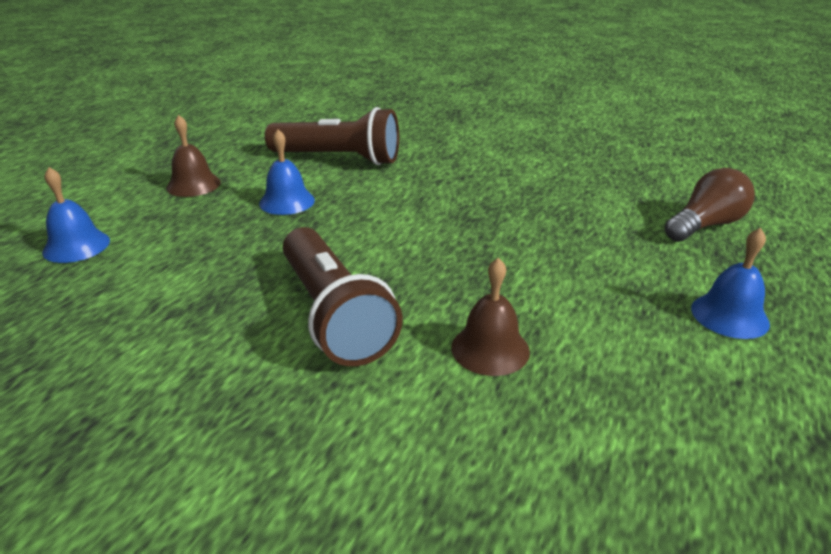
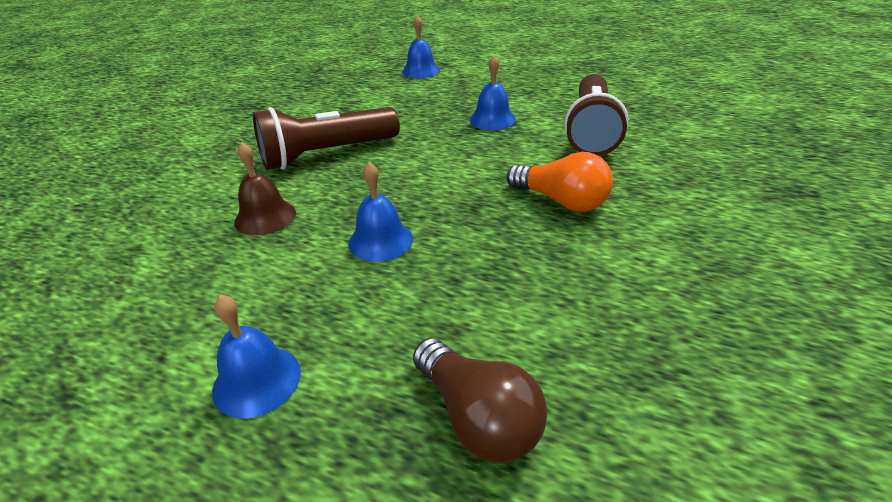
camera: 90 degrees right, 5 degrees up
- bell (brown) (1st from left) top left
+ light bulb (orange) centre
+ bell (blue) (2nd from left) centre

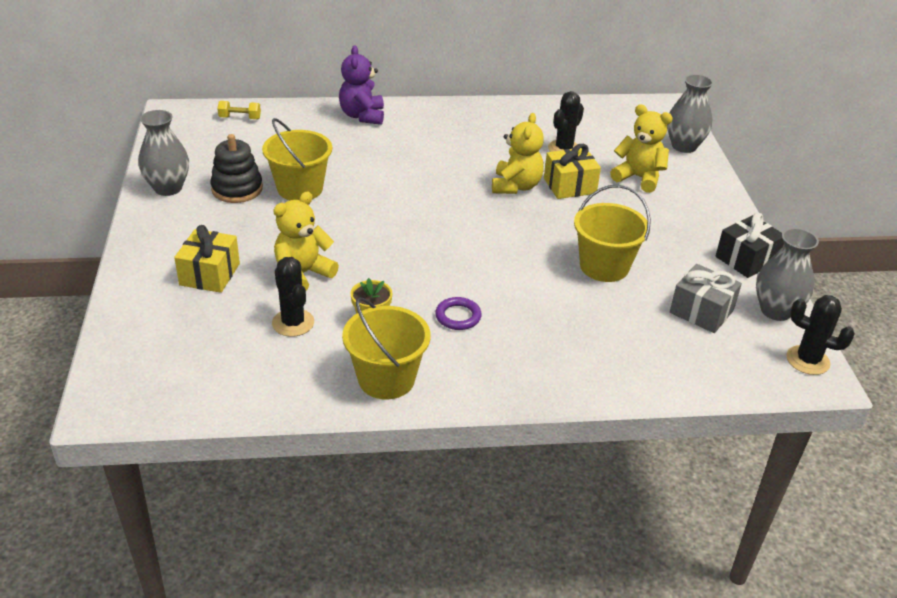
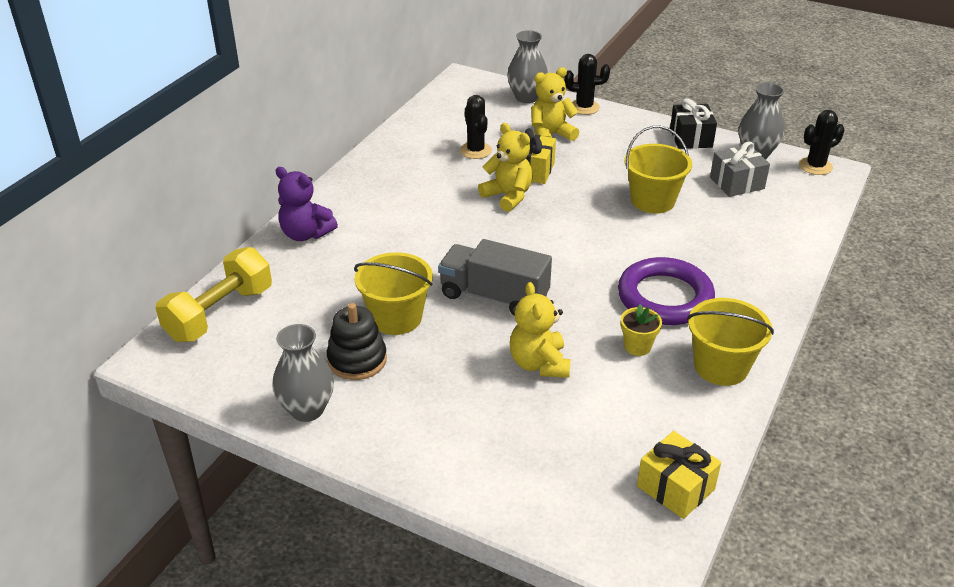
camera: 55 degrees left, 0 degrees up
~ dumbbell (yellow) top left = middle left x2.30
~ gift (yellow) (1st from left in the first image) middle left to gift (yellow) (2nd from left) bottom right
~ cactus (black) (1st from left in the first image) middle left to cactus (black) (2nd from left) top centre
~ ring (purple) centre = middle right x2.21
+ truck (grey) centre

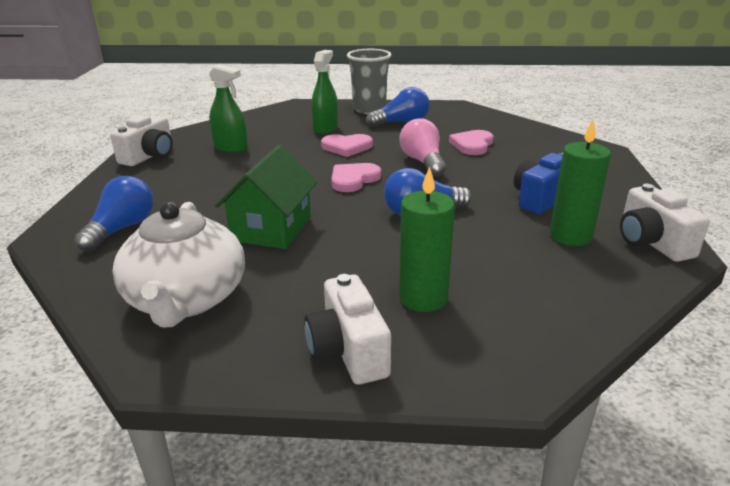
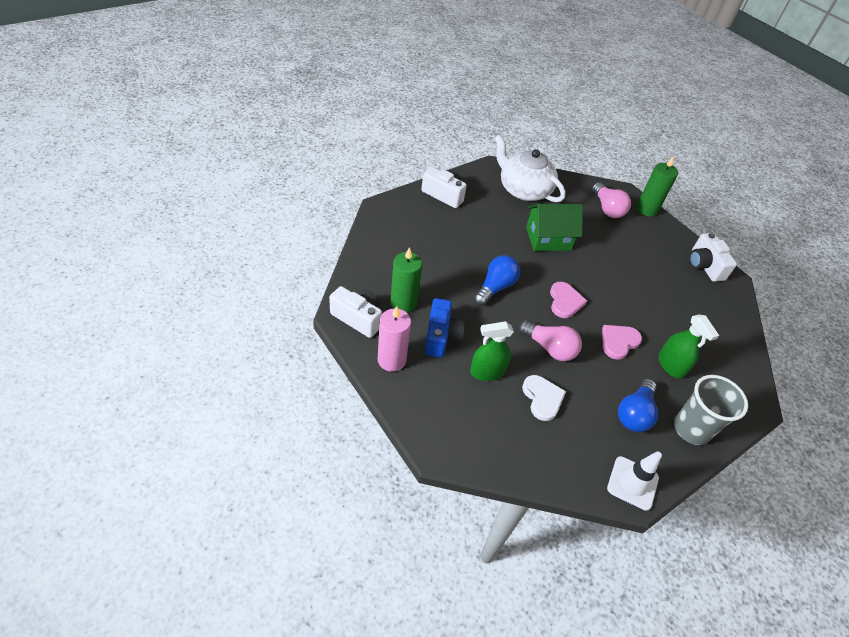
camera: 135 degrees right, 20 degrees up
~ spray bottle (green) (1st from left) top left to centre
~ heart (pink) (3rd from left) top centre to heart (white) centre
~ house (green) centre = centre 75 degrees counterclockwise
~ candle (green) (1st from left in the first image) centre to candle (green) (2nd from left) top right
~ light bulb (blue) (1st from left) middle left to light bulb (pink) (2nd from left) top right
+ candle (pink) centre
+ traffic cone (white) bottom right

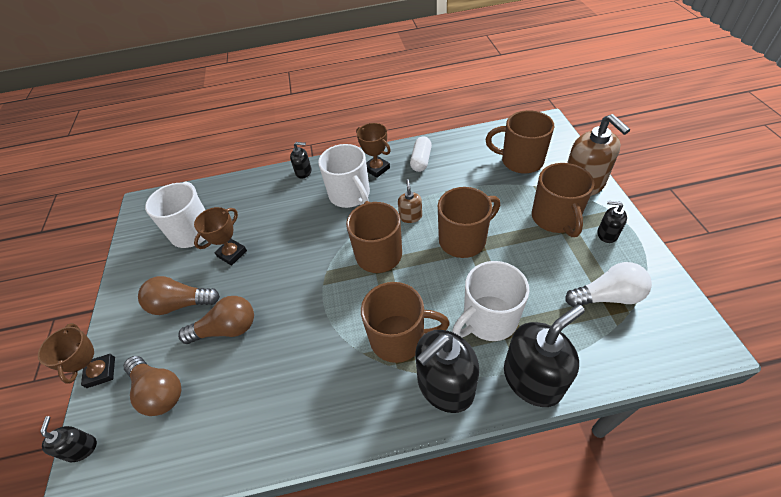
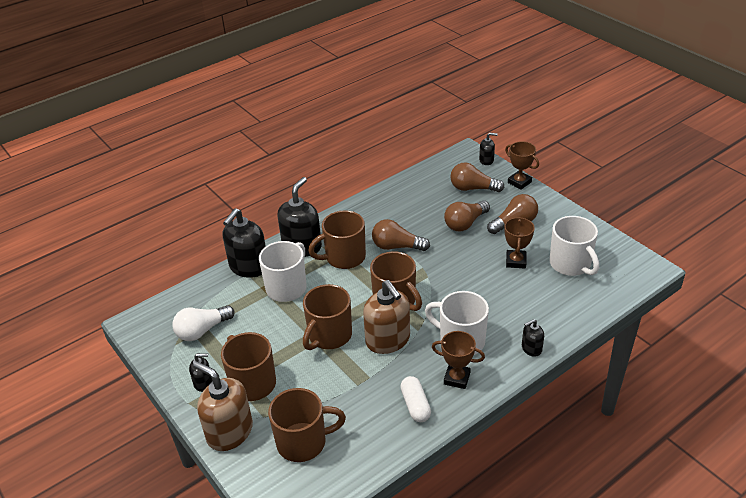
camera: 150 degrees right, 10 degrees down
~ soap dispenser (brown) (1st from left in the first image) centre = centre x2.02
~ soap dispenser (black) (1st from left in the first image) bottom left = top centre 45 degrees counterclockwise
+ light bulb (brown) (1st from left) centre

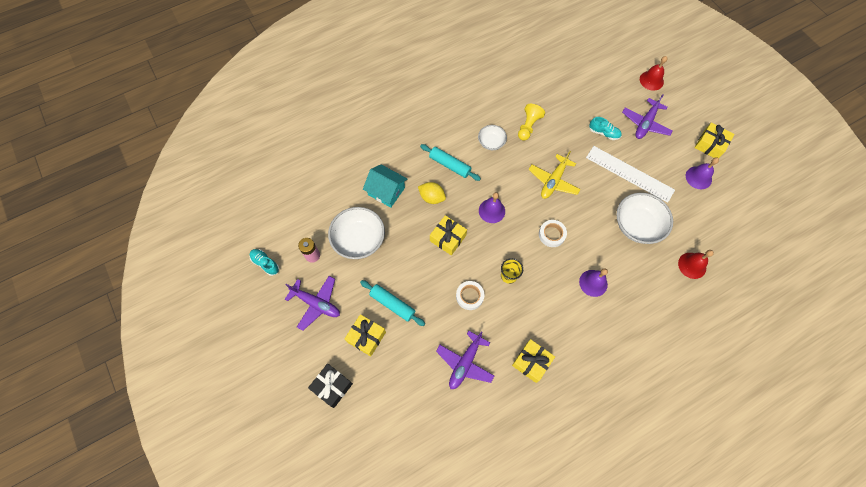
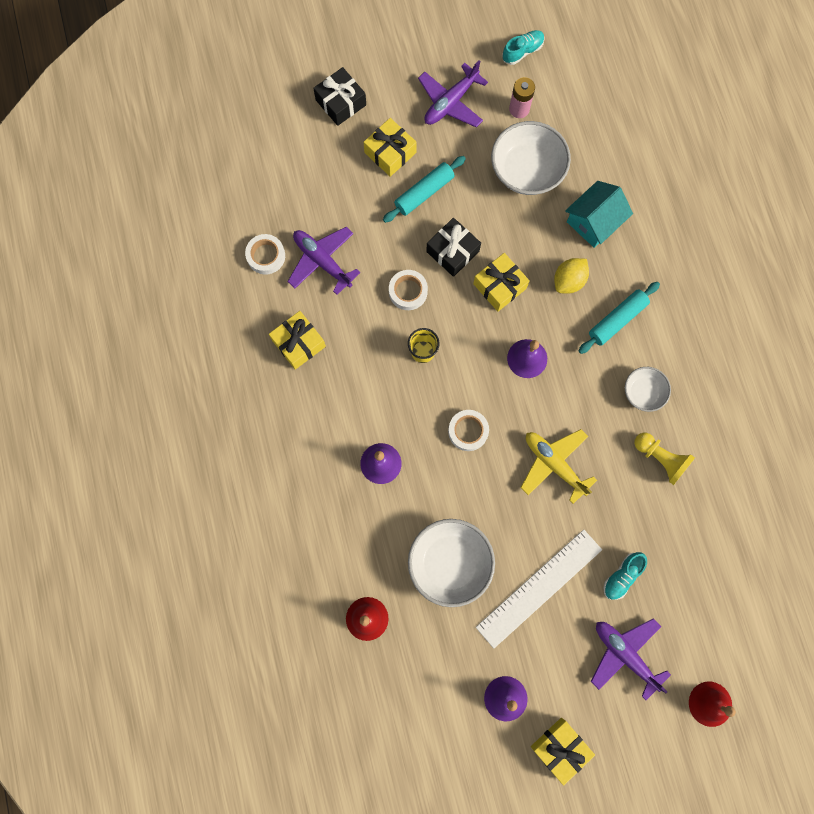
camera: 105 degrees right, 10 degrees up
+ gift (black) (2nd from left) top centre
+ tape (white) (1st from left) top left

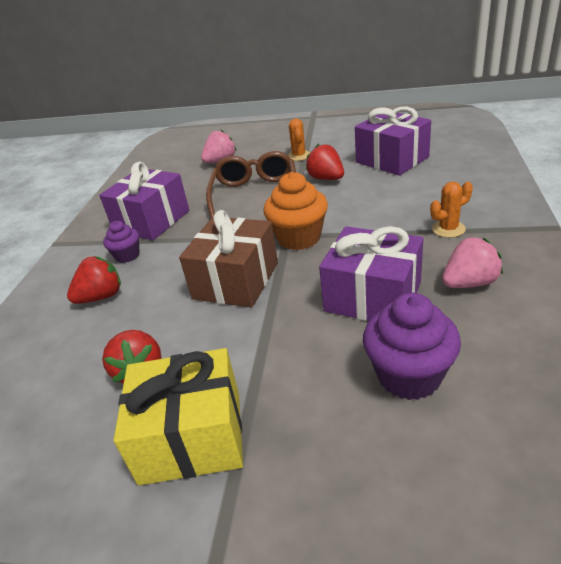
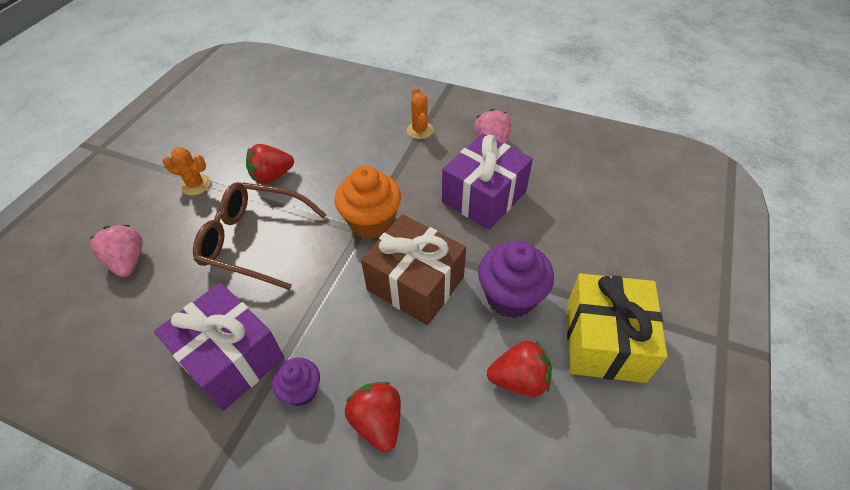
camera: 80 degrees left, 15 degrees up
- gift (purple) (3rd from left) top right
~ cupcake (purple) (2nd from left) middle right to centre

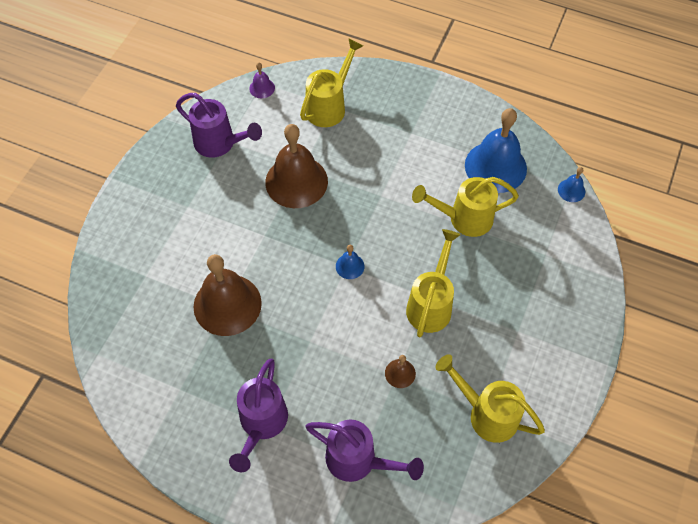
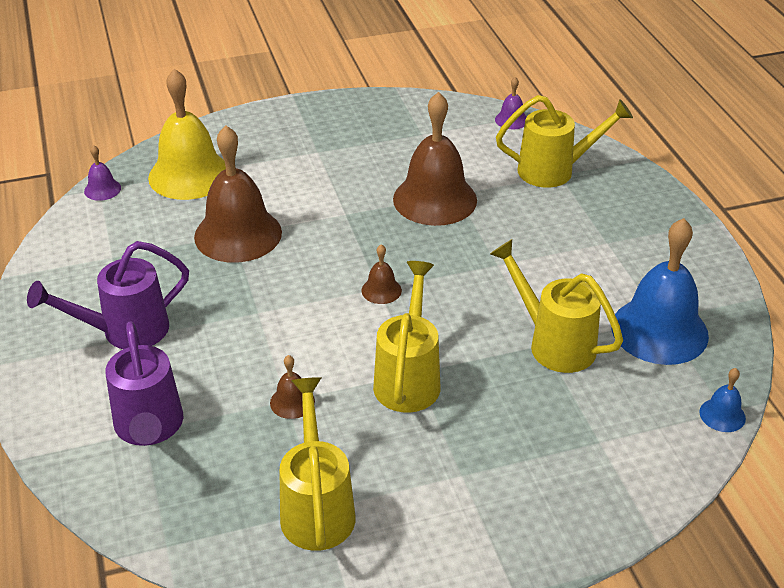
camera: 50 degrees right, 20 degrees down
- watering can (purple) (1st from left) top left
~ watering can (yellow) (2nd from left) centre = centre 60 degrees counterclockwise
~ bell (blue) (1st from left) centre to bell (brown) (3rd from left) centre
+ bell (yellow) top left
+ bell (purple) (1st from left) top left

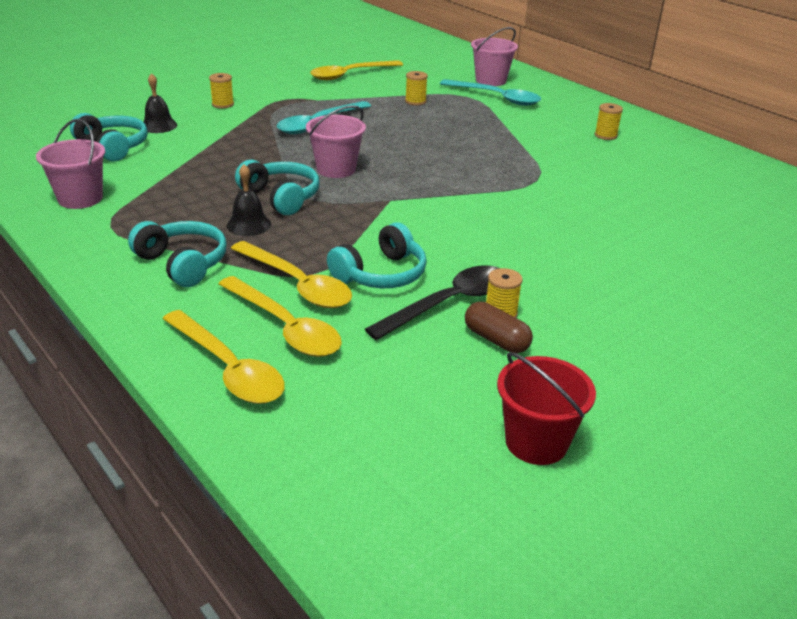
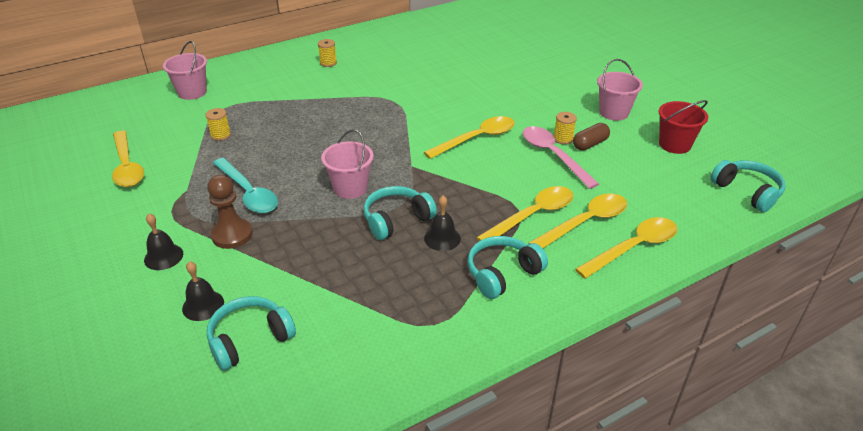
camera: 80 degrees left, 5 degrees up
~ spool (yellow) (1st from left) top left to bell (black) (1st from left) middle left
- spoon (turquoise) (2nd from left) top centre
~ bucket (pink) (1st from left in the first image) top left to bucket (pink) (3rd from left) top right
~ headphones (turquoise) (4th from left) centre to middle right
~ spoon (black) centre to spoon (pink) centre
+ spoon (yellow) (2nd from left) top centre
+ pawn (brown) middle left

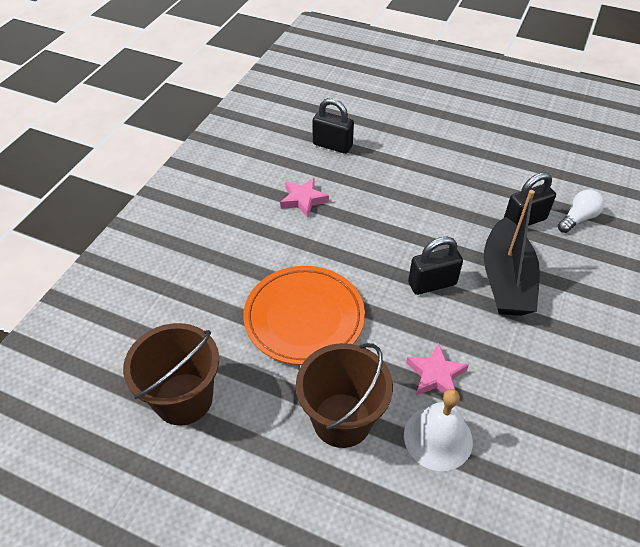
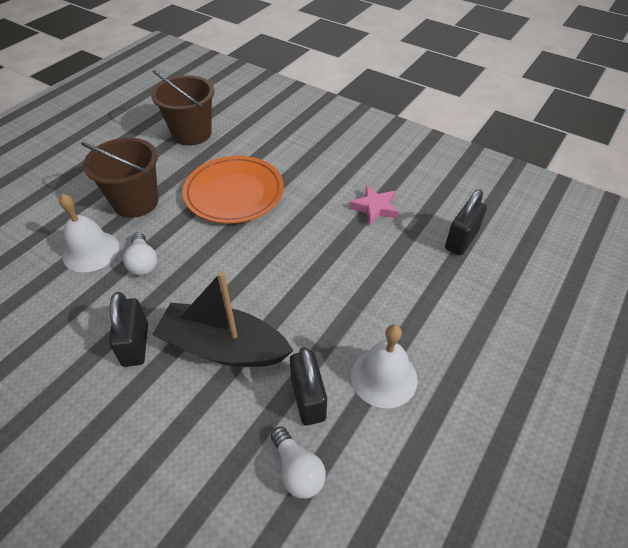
camera: 100 degrees right, 0 degrees up
~ padlock (black) (2nd from left in the first image) middle right to padlock (black) (1st from left) middle left
~ star (pink) (2nd from left) bottom right to light bulb (white) (1st from left) middle left
+ bell (white) (2nd from left) bottom centre

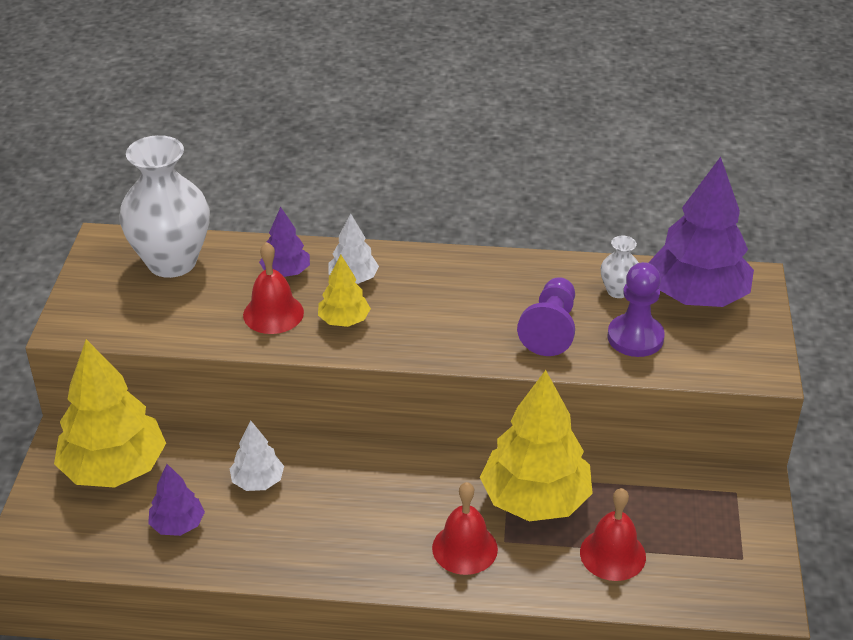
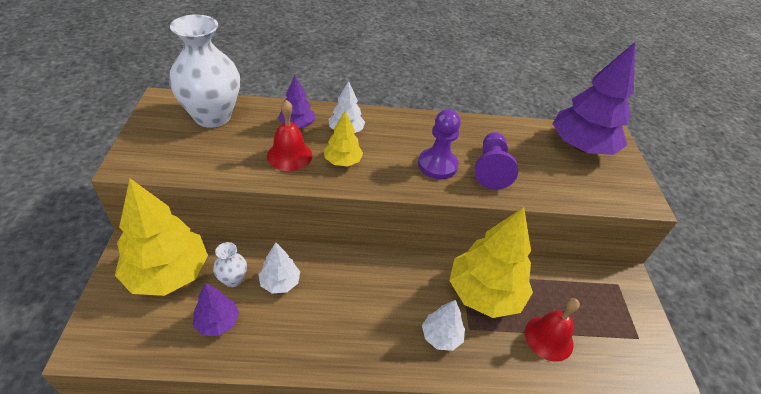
camera: 10 degrees left, 5 degrees up
~ vase (white) (2nd from left) middle right to bottom left
~ pawn (purple) (2nd from left in the first image) middle right to pawn (purple) (1st from left) centre
~ bell (red) (2nd from left) bottom centre to tree (white) (3rd from left) bottom centre

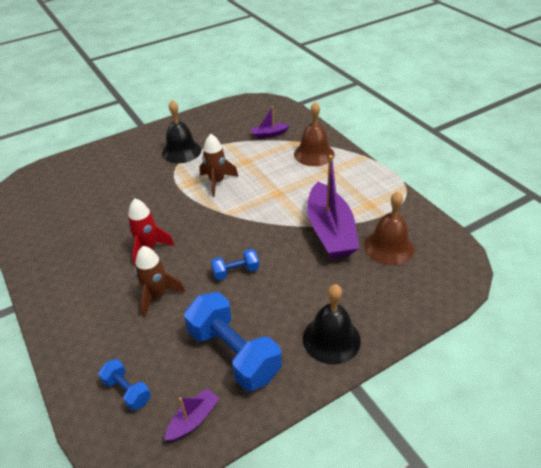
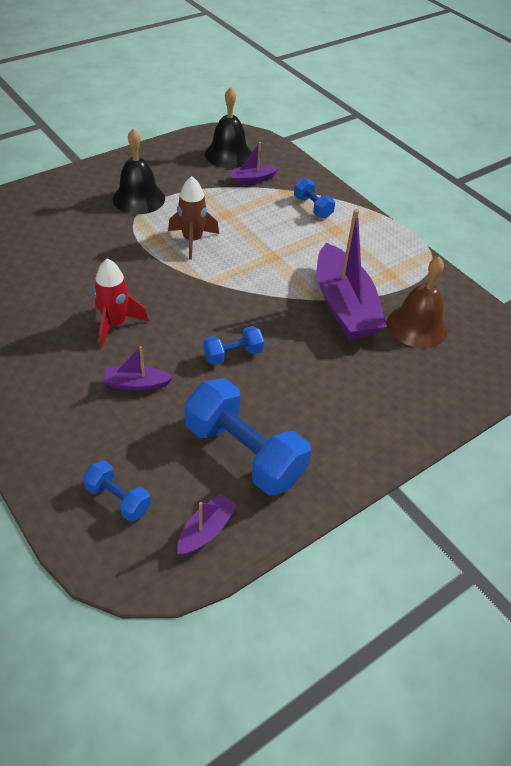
camera: 10 degrees left, 5 degrees up
~ bell (brown) (1st from left) top centre to dumbbell (blue) (4th from left) top centre
~ rocket (brown) (1st from left) middle left to boat (purple) (1st from left) middle left
~ bell (black) (2nd from left) bottom centre to top centre

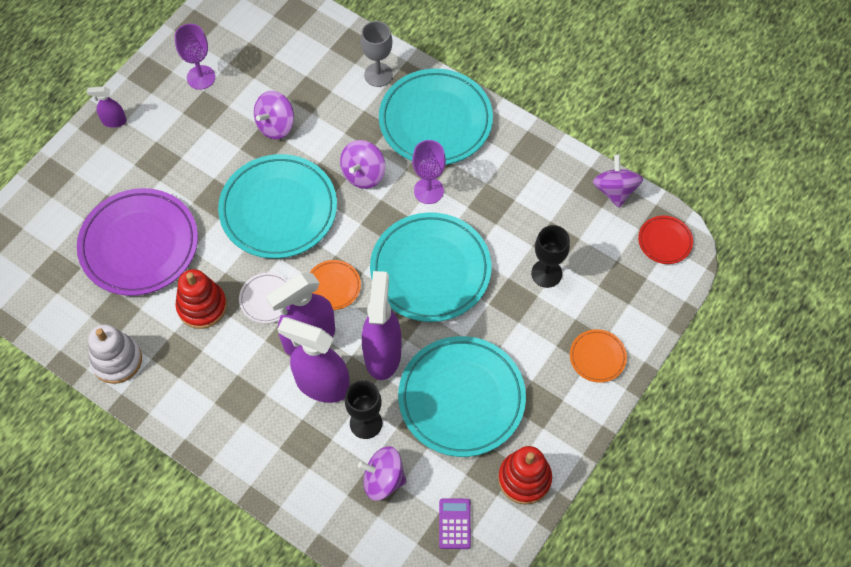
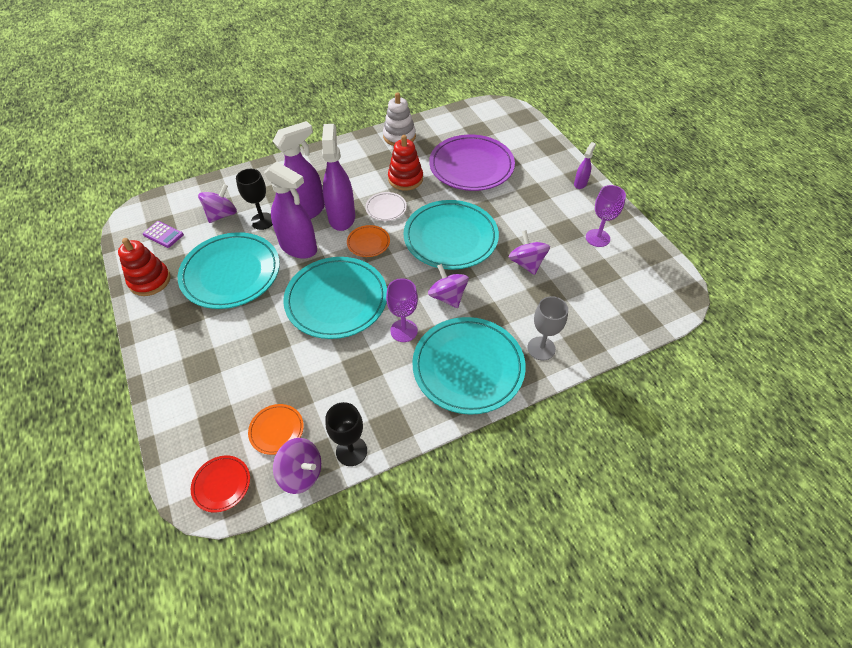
camera: 120 degrees right, 10 degrees down
~ goblet (black) (2nd from left) centre to bottom centre
~ plate (orange) (2nd from left in the first image) middle right to plate (orange) (1st from left) middle left

